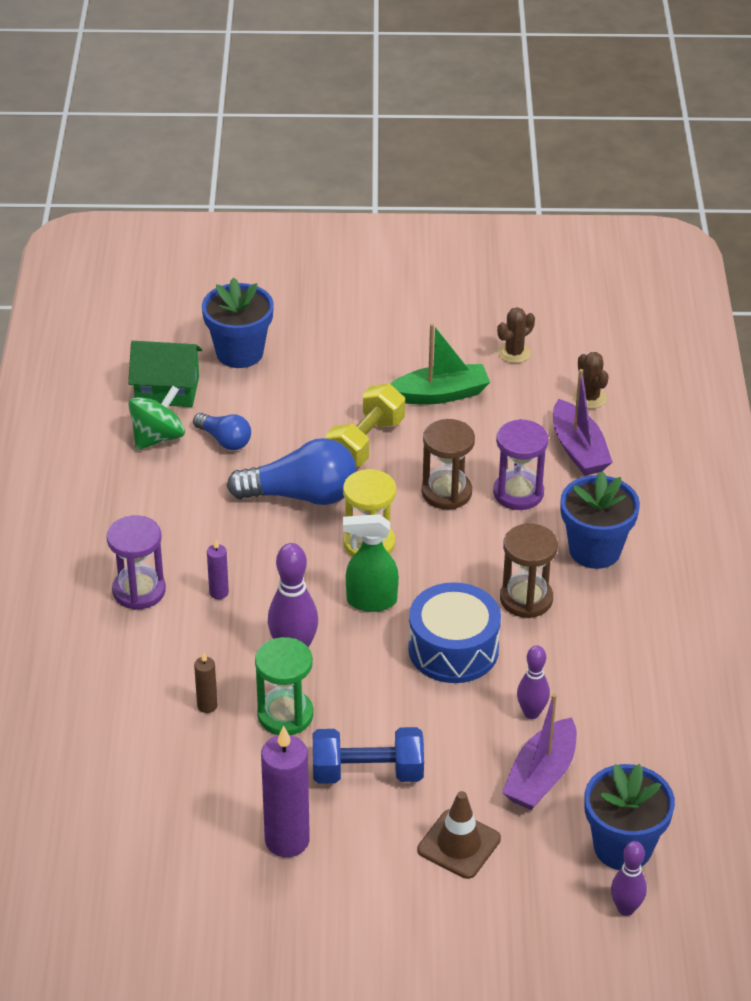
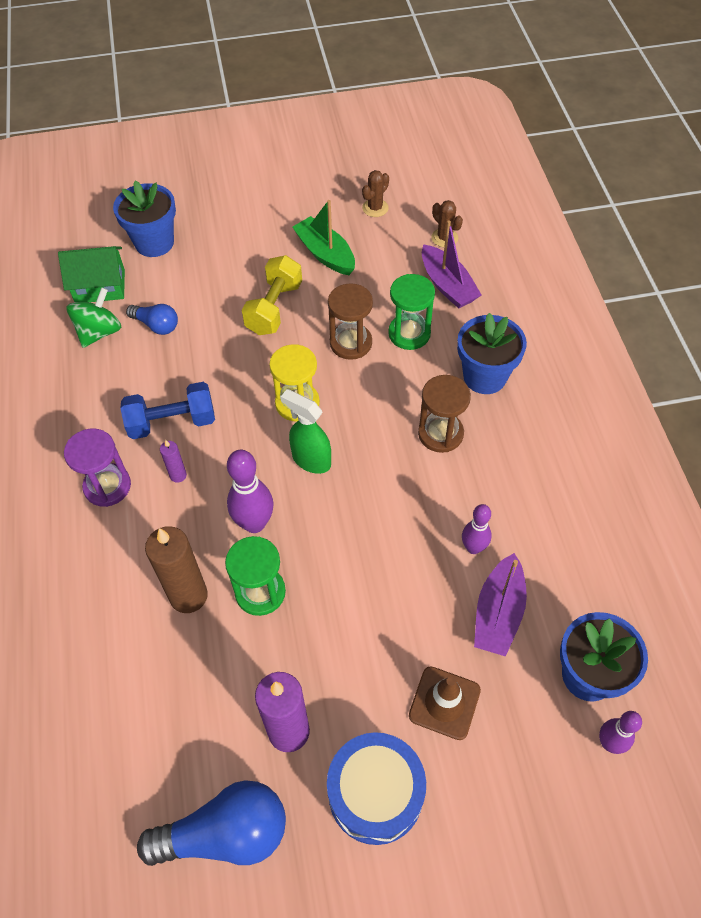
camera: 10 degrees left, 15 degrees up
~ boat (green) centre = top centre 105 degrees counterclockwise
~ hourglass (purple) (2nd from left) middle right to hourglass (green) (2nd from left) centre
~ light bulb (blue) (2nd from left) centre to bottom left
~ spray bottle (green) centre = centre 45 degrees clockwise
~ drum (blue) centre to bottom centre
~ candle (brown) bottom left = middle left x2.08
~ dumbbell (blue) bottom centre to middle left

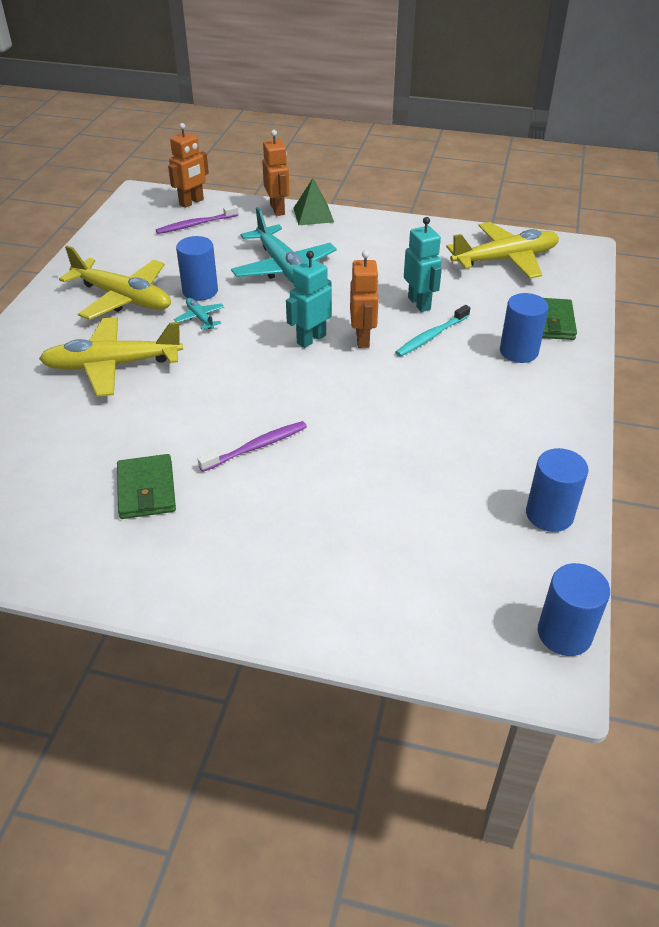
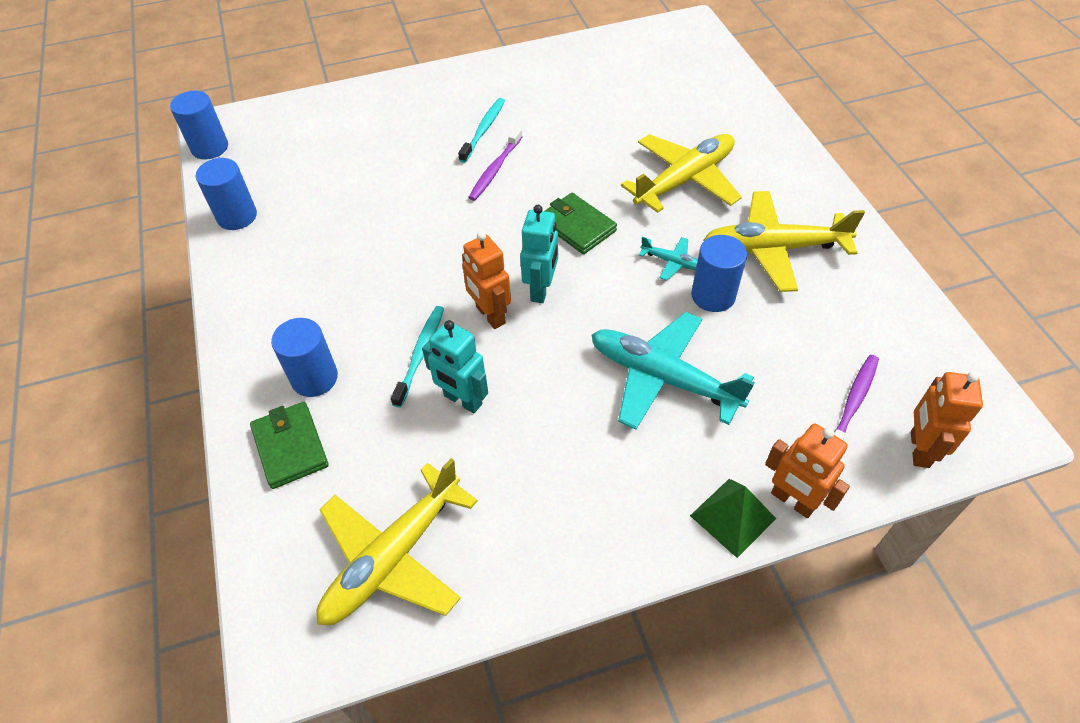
camera: 150 degrees right, 10 degrees up
~ wallet (green) (1st from left in the first image) middle left to wallet (green) (2nd from left) top centre
+ toothbrush (turquoise) (2nd from left) top centre

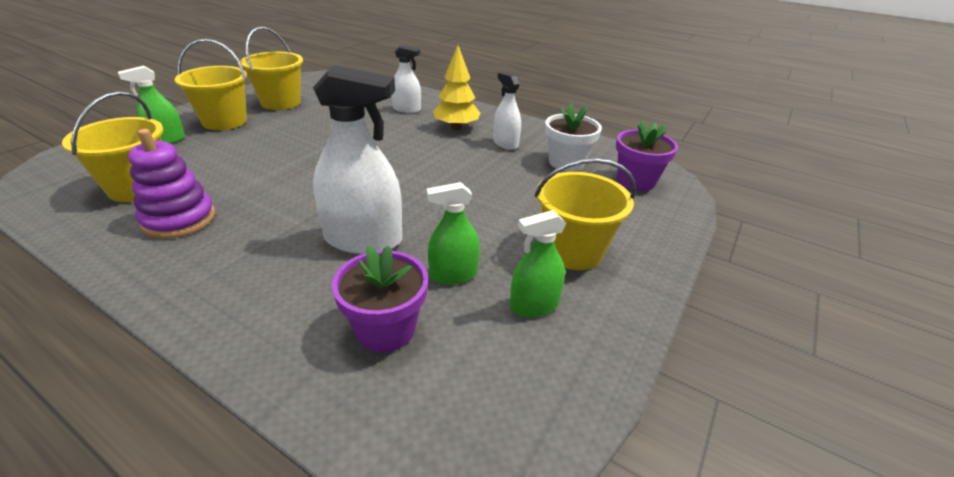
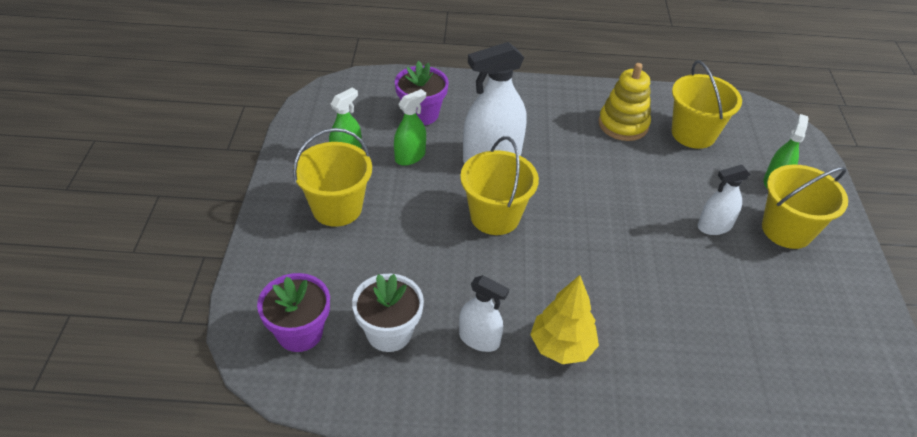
camera: 150 degrees right, 10 degrees up
~ bucket (yellow) (3rd from left in the first image) top left to bucket (yellow) (2nd from left) centre
~ spray bottle (white) (2nd from left in the first image) top centre to spray bottle (white) (3rd from left) middle right
~ stacking toy (purple) middle left to stacking toy (yellow) top right

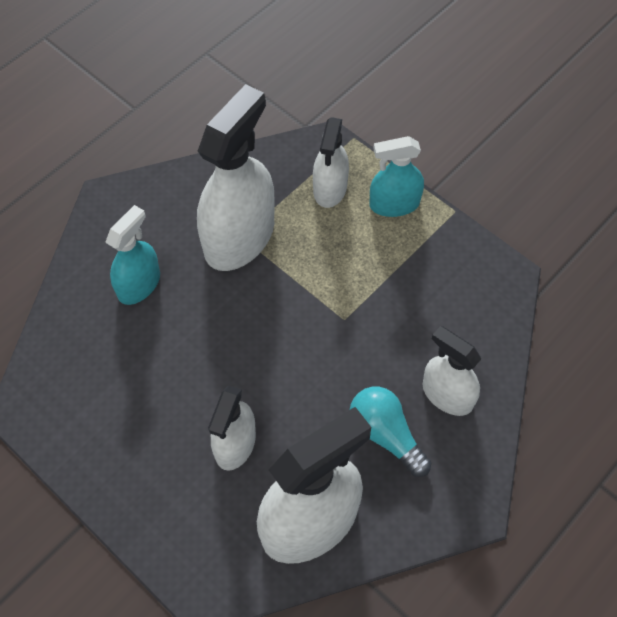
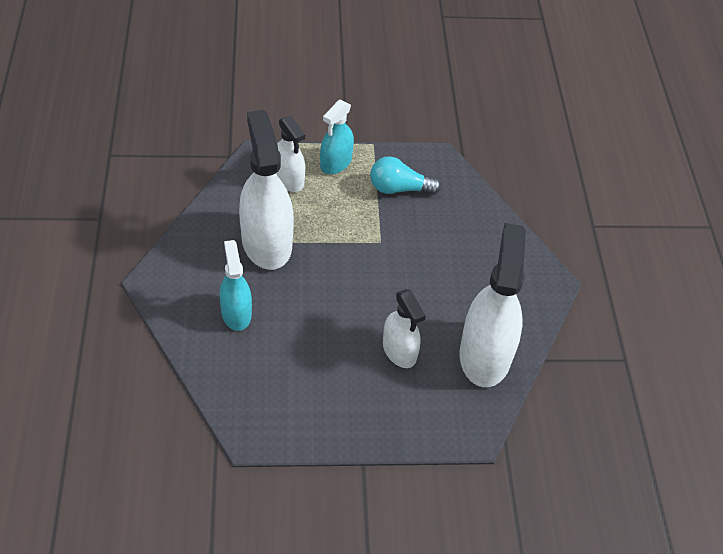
camera: 50 degrees left, 10 degrees down
- spray bottle (white) (5th from left) middle right
~ light bulb (turquoise) bottom centre to top centre

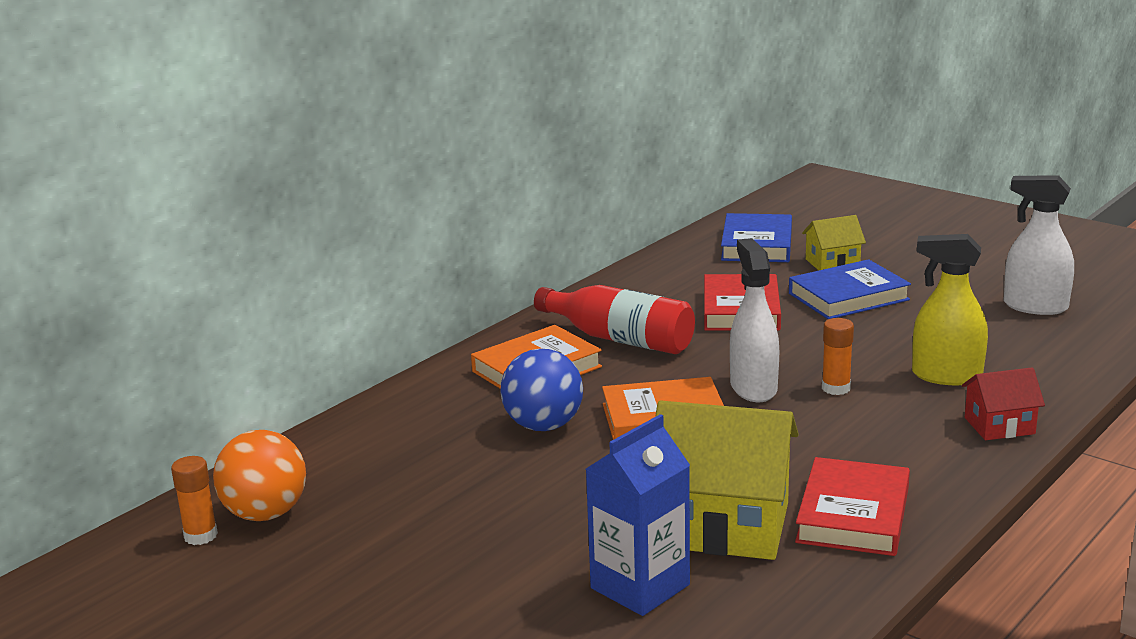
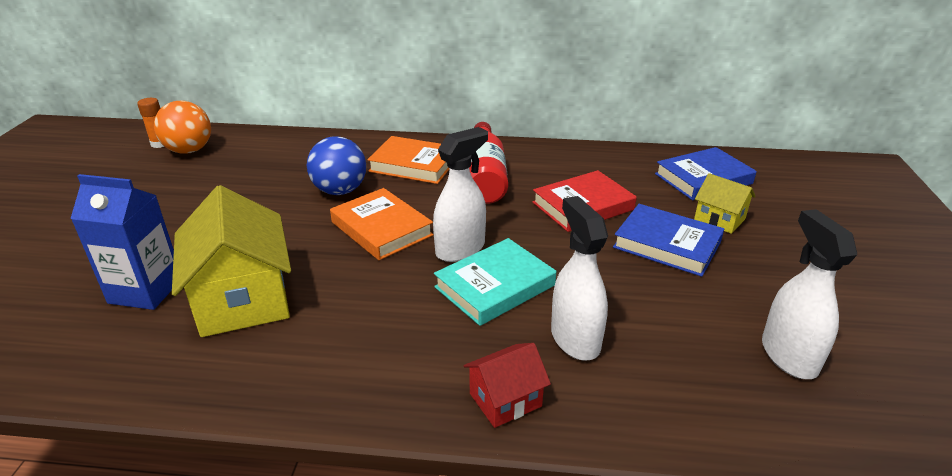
camera: 55 degrees right, 10 degrees up
~ spray bottle (yellow) middle right to spray bottle (white) (2nd from left) centre
~ glue stick (orange) (2nd from left) middle right to book (turquoise) centre
~ house (red) middle right = bottom centre 75 degrees counterclockwise
- book (red) (2nd from left) bottom right

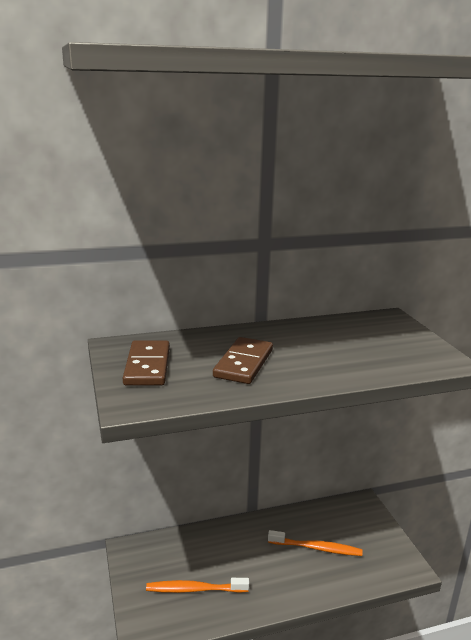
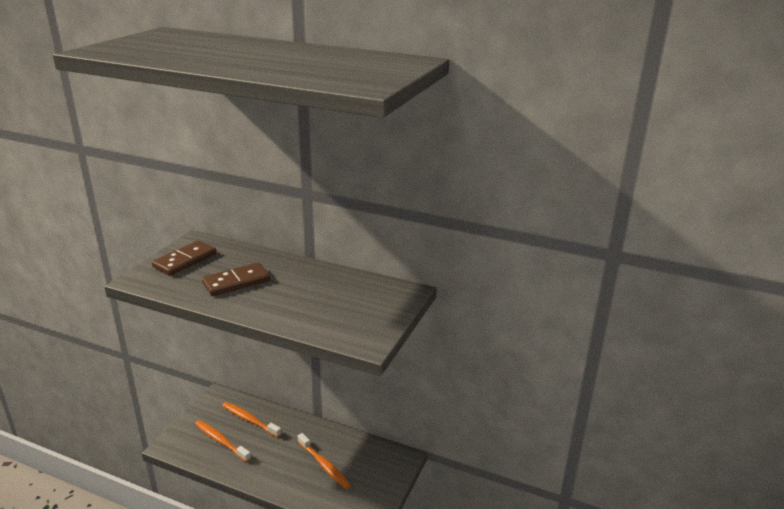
camera: 40 degrees right, 5 degrees up
+ toothbrush (orange) (2nd from left) bottom left

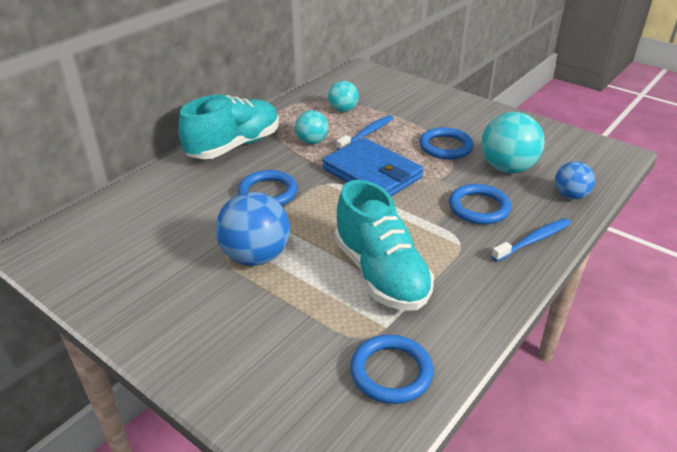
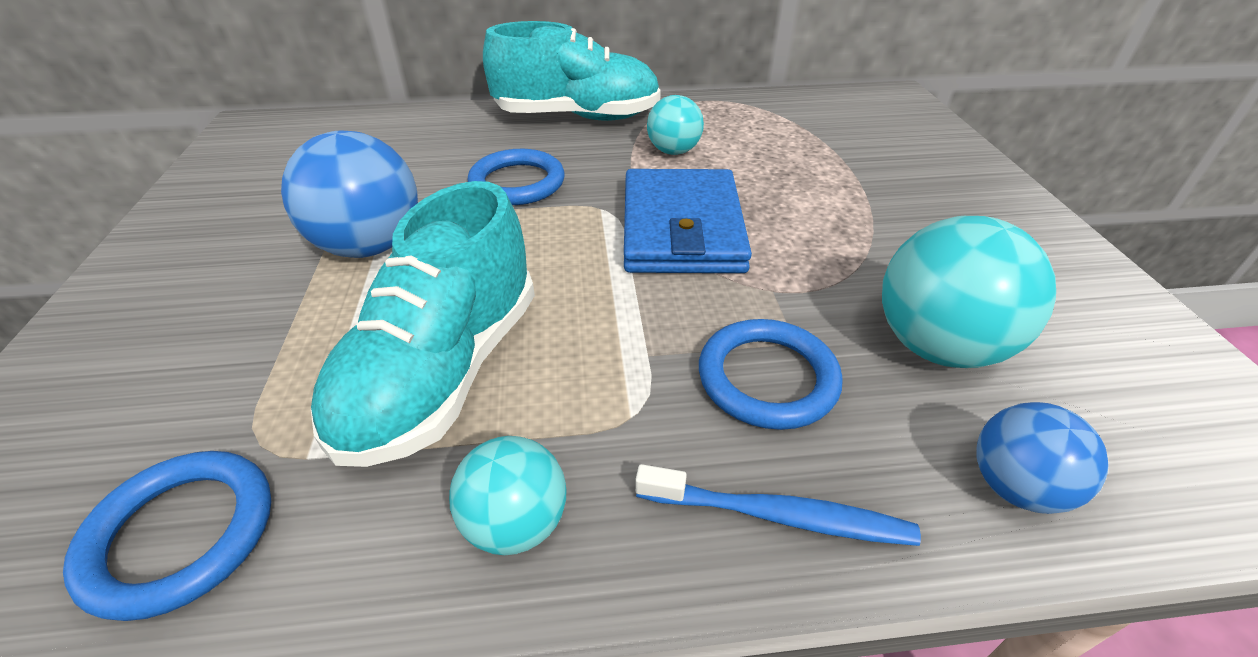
camera: 45 degrees right, 5 degrees up
~ ball (turquoise) (2nd from left in the first image) top centre to ball (turquoise) (1st from left) bottom centre
- toothbrush (blue) (1st from left) top centre
- ring (blue) (3rd from left) top centre

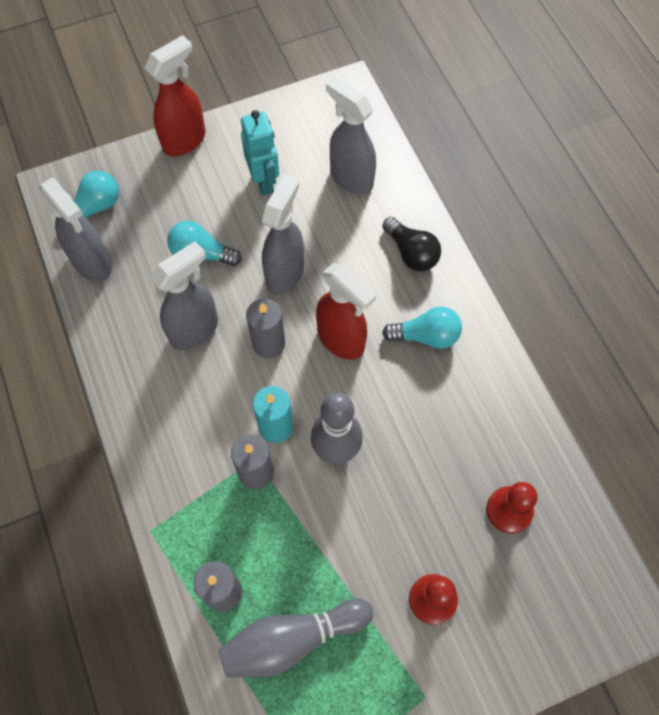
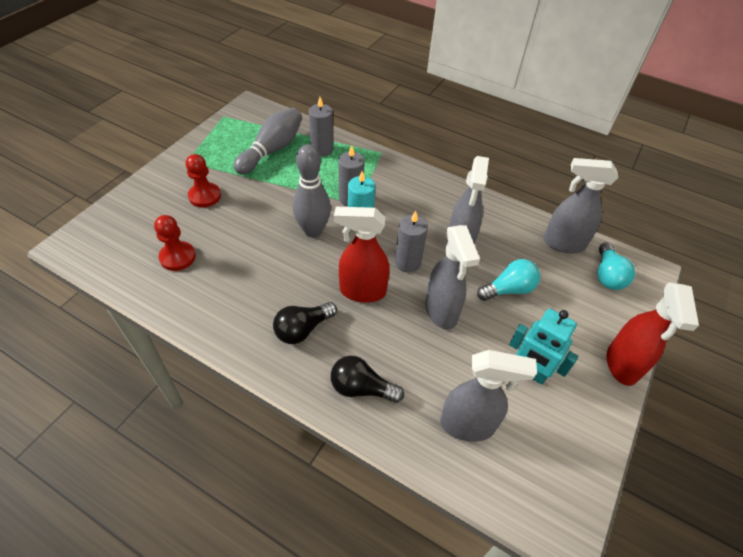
camera: 140 degrees right, 15 degrees down
~ light bulb (turquoise) (3rd from left) centre to light bulb (black) (1st from left) centre

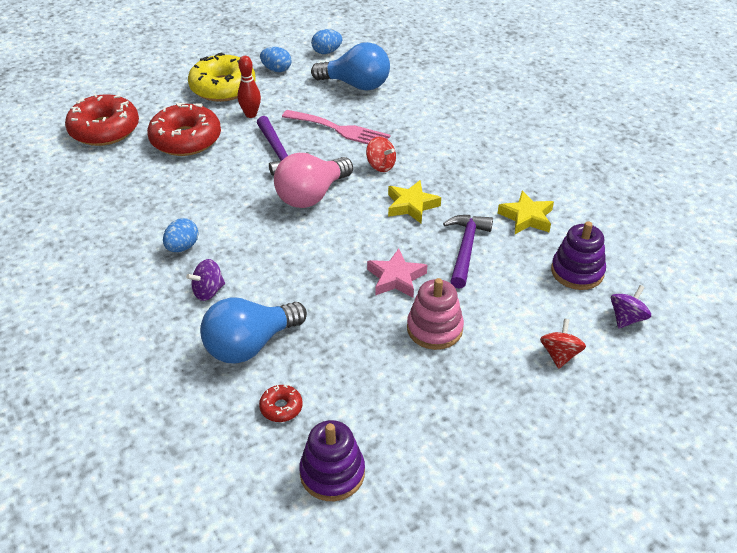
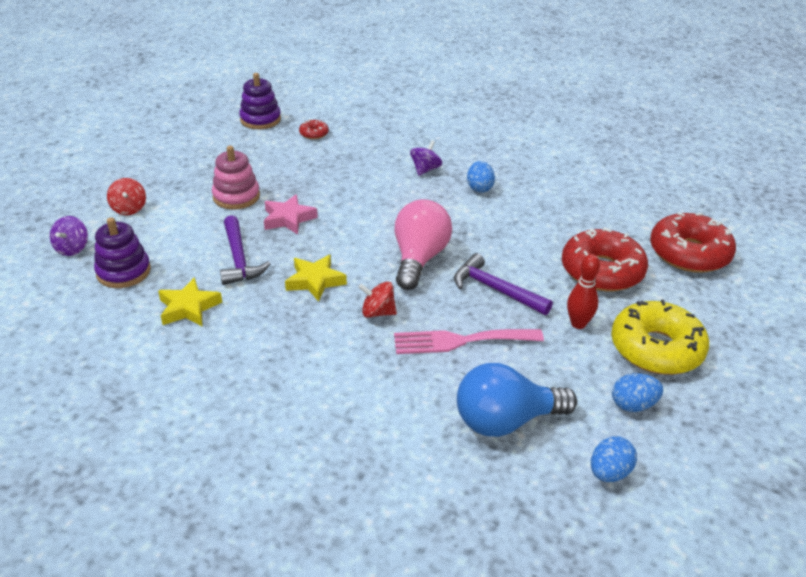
camera: 150 degrees right, 5 degrees down
- light bulb (blue) (1st from left) centre

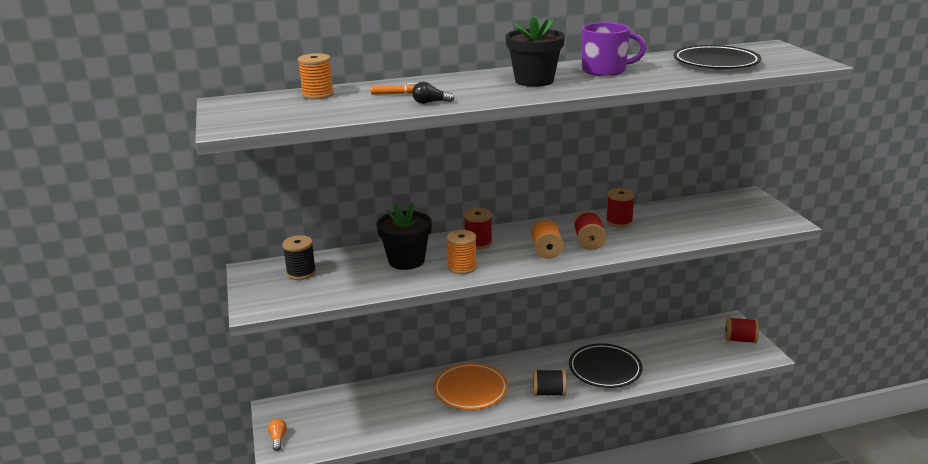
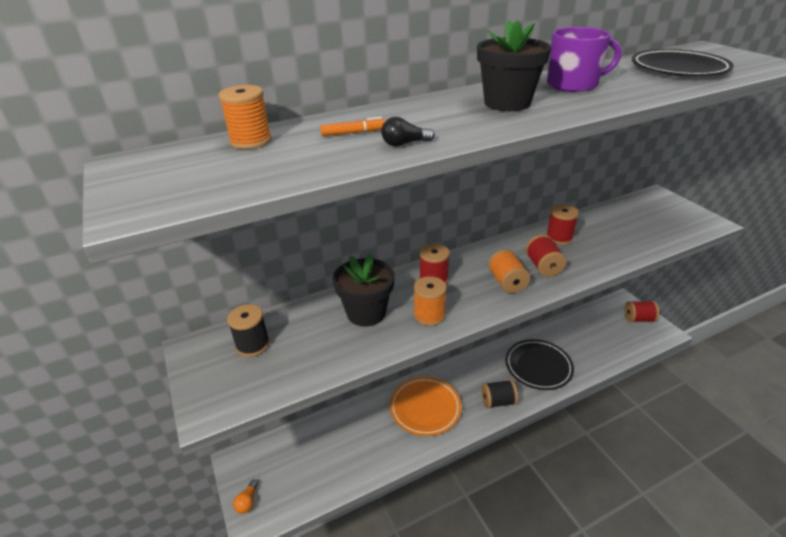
camera: 10 degrees left, 10 degrees up
~ light bulb (orange) bottom left = bottom left 150 degrees counterclockwise

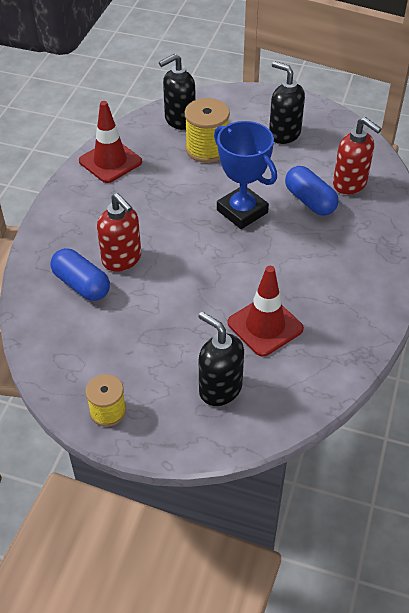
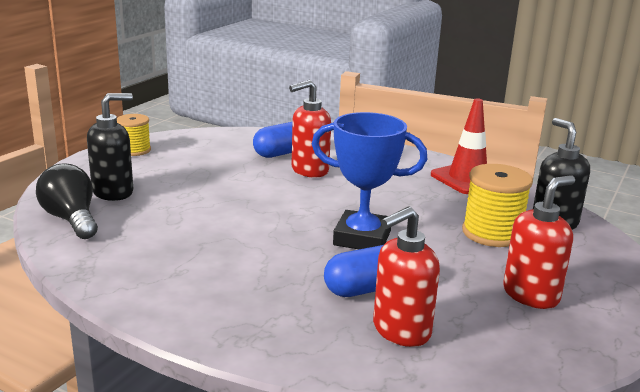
camera: 100 degrees right, 25 degrees down
~ soap dispenser (black) (3rd from left) top right to soap dispenser (red) (3rd from left) middle right
~ trophy (blue) top centre = centre 45 degrees clockwise
- traffic cone (red) (2nd from left) centre
+ light bulb (black) middle left

